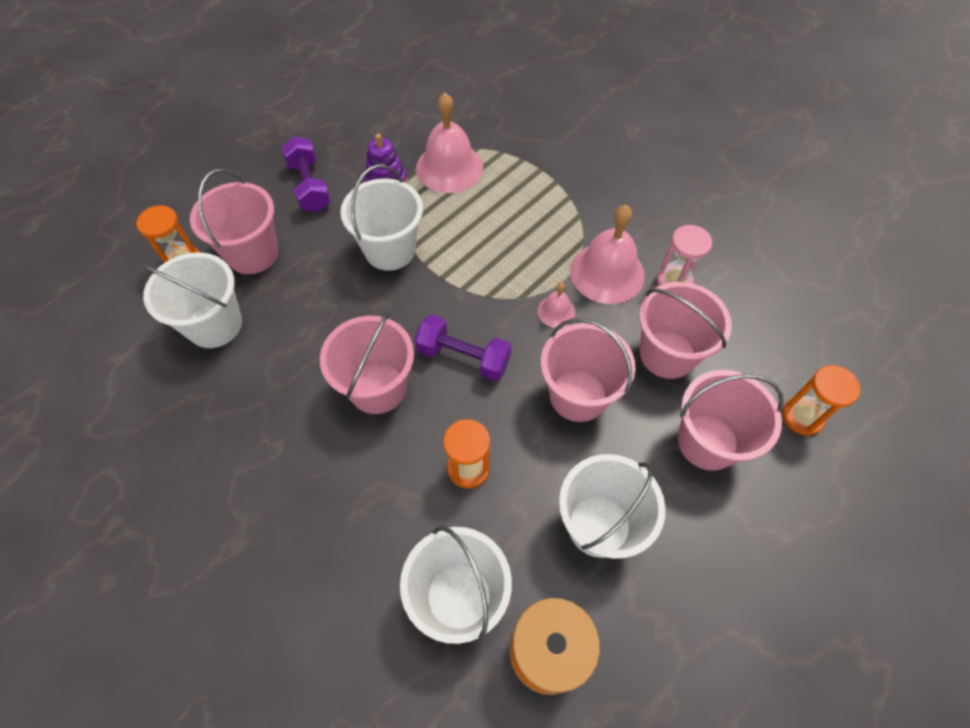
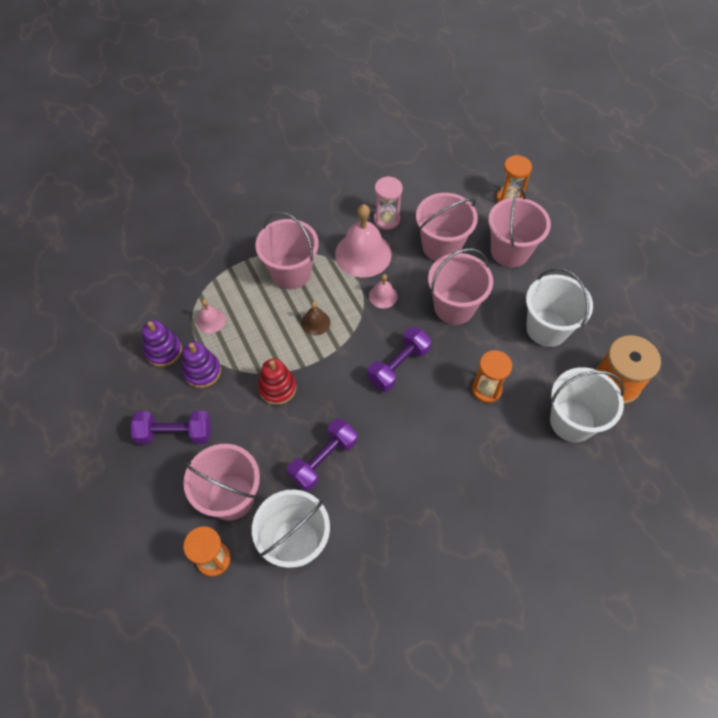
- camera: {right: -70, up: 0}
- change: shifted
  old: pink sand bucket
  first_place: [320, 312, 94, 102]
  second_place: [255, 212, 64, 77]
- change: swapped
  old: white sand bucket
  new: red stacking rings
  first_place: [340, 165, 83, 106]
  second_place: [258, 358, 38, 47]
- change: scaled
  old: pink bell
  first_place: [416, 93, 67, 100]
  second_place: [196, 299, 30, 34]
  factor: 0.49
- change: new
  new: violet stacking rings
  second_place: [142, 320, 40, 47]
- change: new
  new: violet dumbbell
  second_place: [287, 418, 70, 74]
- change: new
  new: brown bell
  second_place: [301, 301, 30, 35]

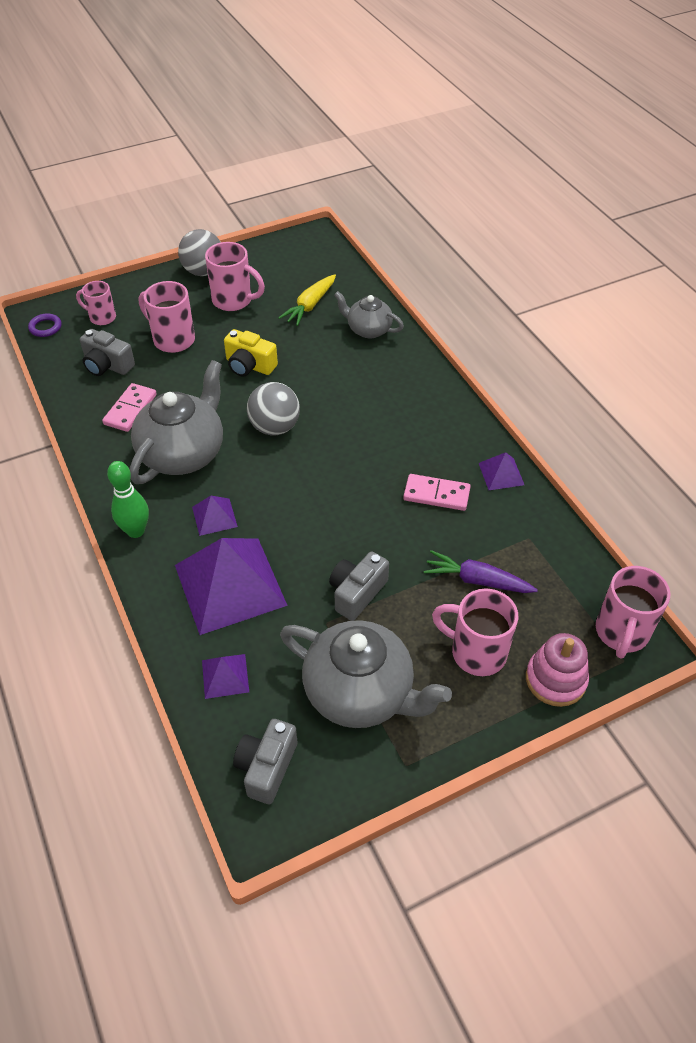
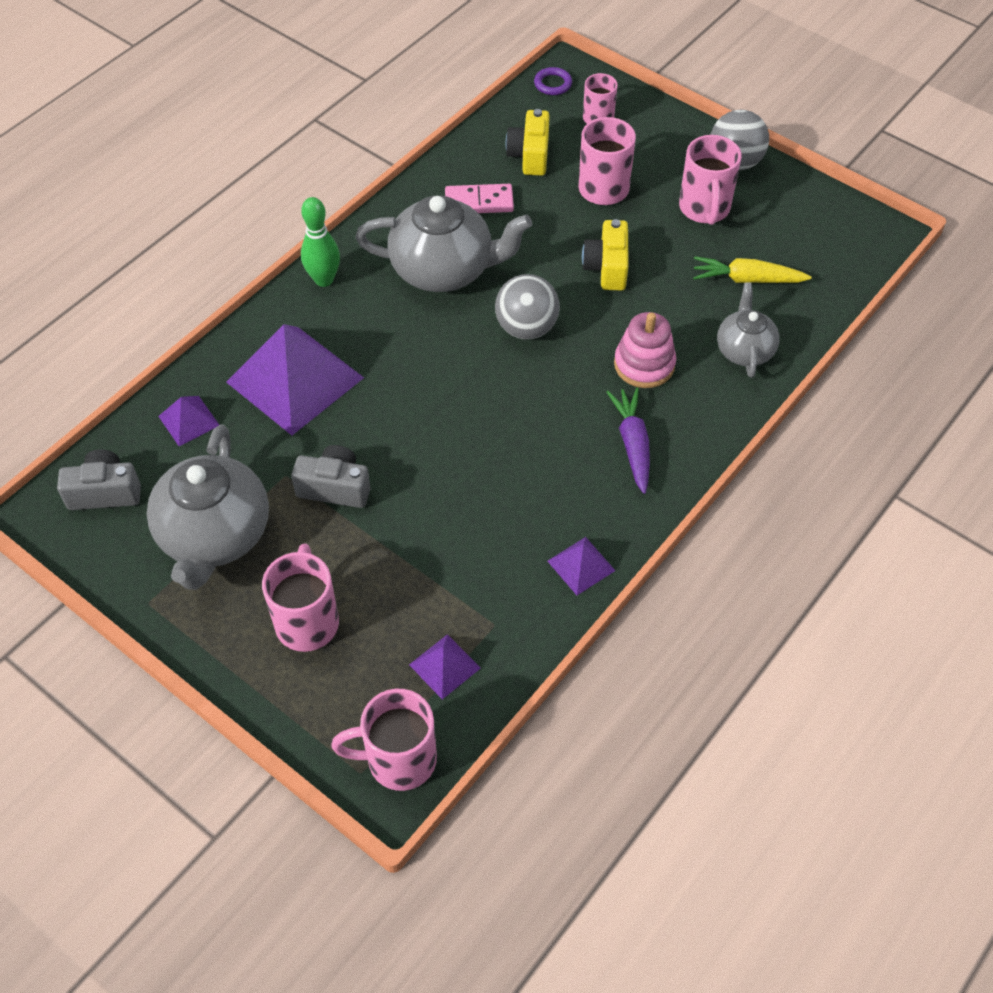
- camera: {right: 65, up: 5}
- change: repainted
  old: gray camera
  new: golden camera
  first_place: [80, 329, 55, 47]
  second_place: [506, 109, 44, 67]
- change: shifted
  old: violet pyramid shape
  first_place: [192, 496, 46, 40]
  second_place: [409, 634, 72, 65]
- change: gone
  old: pink domino tile
  first_place: [403, 474, 68, 37]
- change: shifted
  old: violet toy carrot
  first_place: [424, 550, 114, 43]
  second_place: [607, 388, 43, 106]
- change: shifted
  old: pink stacking rings
  first_place: [526, 633, 63, 74]
  second_place: [614, 312, 62, 76]

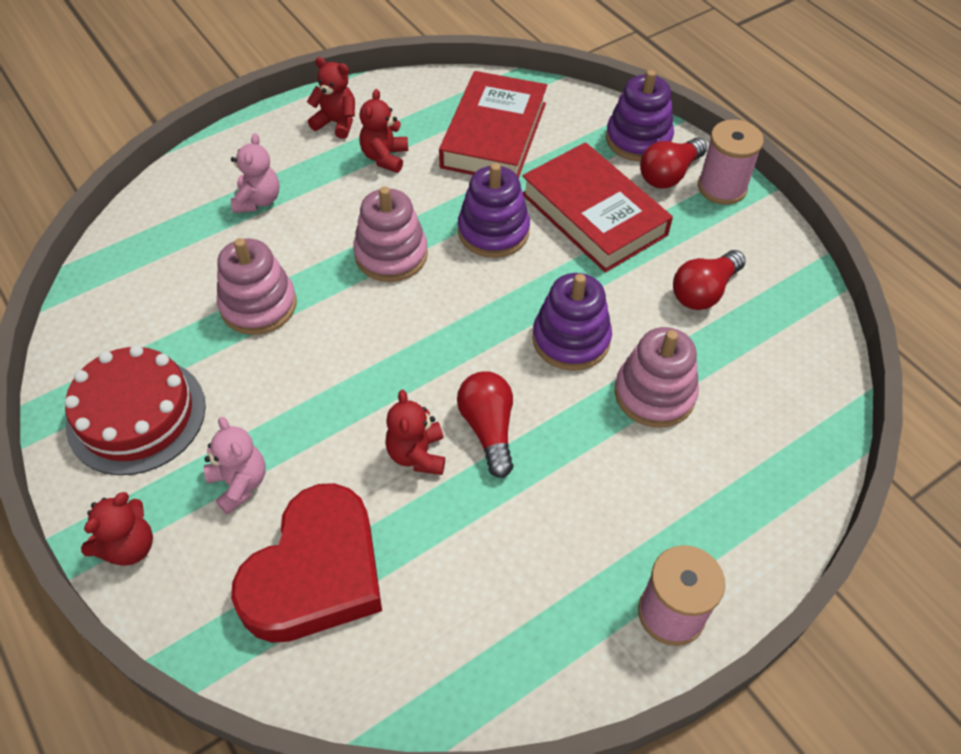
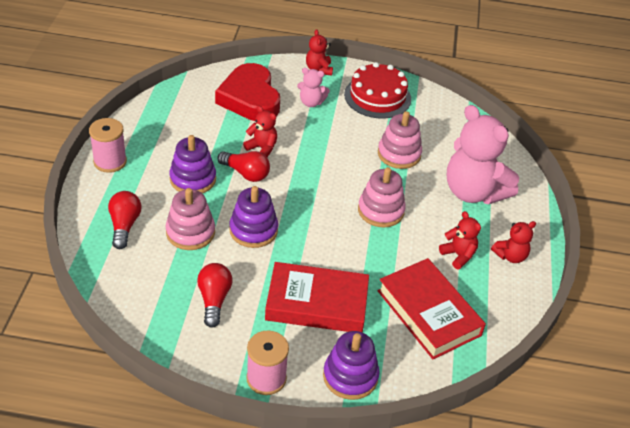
- camera: {right: 130, up: -10}
- change: scaled
  old: pink stuffed bear
  first_place: [231, 133, 49, 80]
  second_place: [447, 105, 72, 99]
  factor: 2.13
- change: shifted
  old: violet stacking rings
  first_place: [458, 163, 72, 95]
  second_place: [169, 135, 47, 58]
- change: shifted
  old: red light bulb
  first_place: [640, 138, 67, 50]
  second_place: [108, 191, 34, 58]

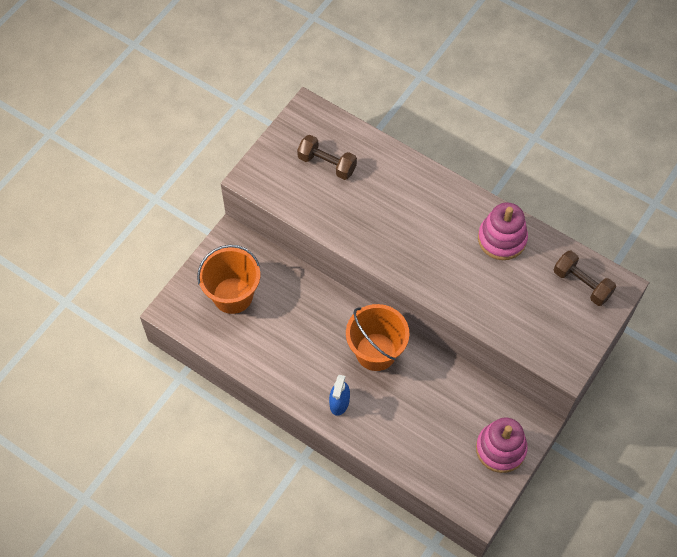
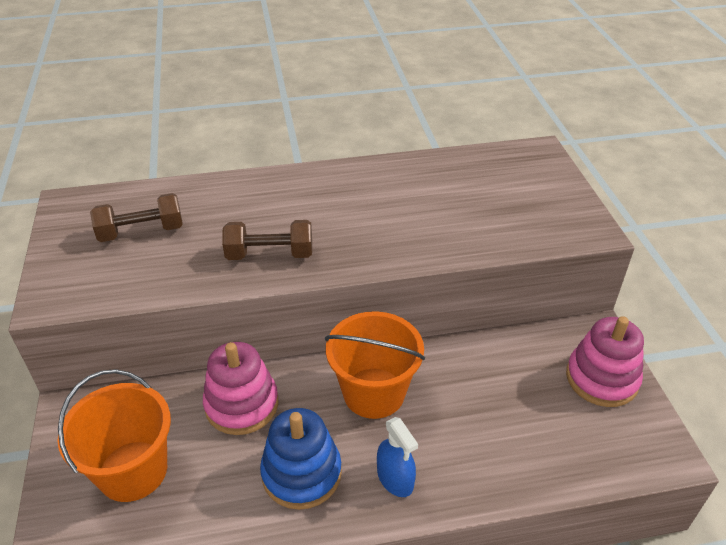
- camera: {right: -45, up: -20}
- change: shifted
  old: pink stacking rings
  first_place: [478, 202, 50, 58]
  second_place: [203, 342, 75, 93]
- change: shifted
  old: brown dumbbell
  first_place: [554, 251, 62, 55]
  second_place: [222, 220, 90, 40]
- change: new
  new: cobalt stacking rings
  second_place: [260, 408, 82, 102]

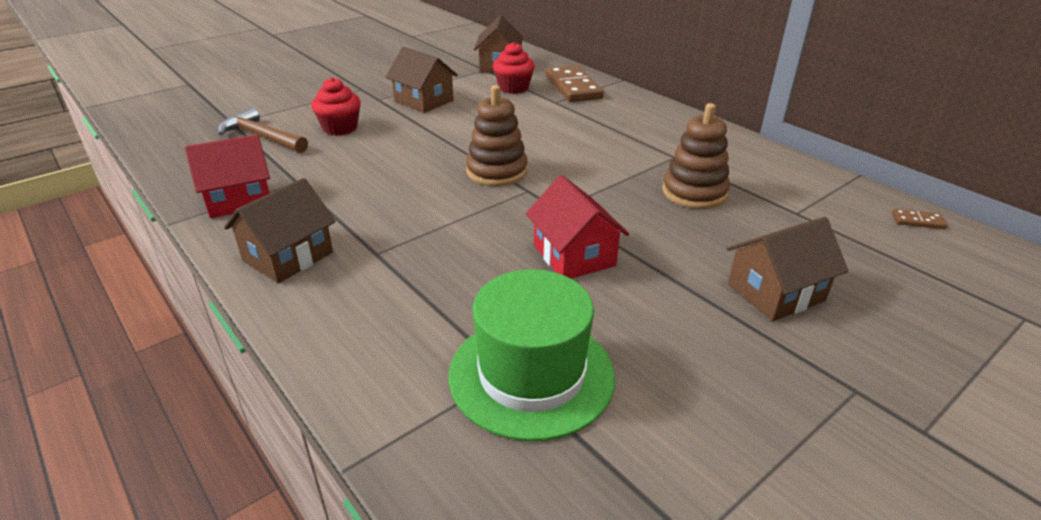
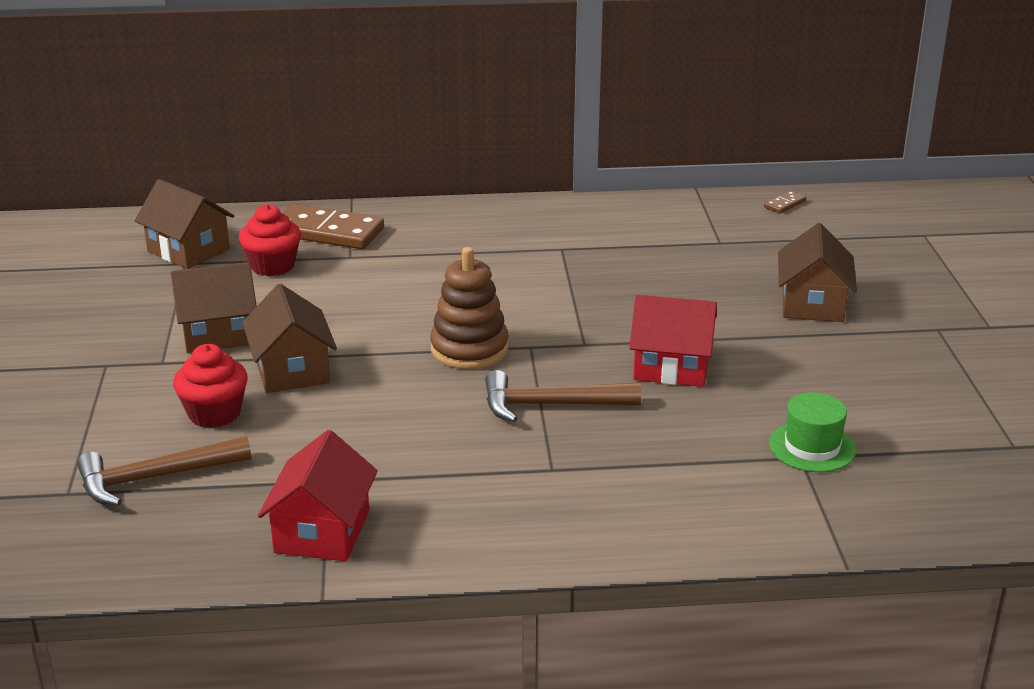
- camera: {right: -55, up: -5}
- change: shifted
  old: brown toy house
  first_place: [224, 178, 112, 105]
  second_place: [242, 284, 95, 109]
- change: scaled
  old: leaf-green top hat
  first_place: [448, 269, 167, 172]
  second_place: [769, 392, 87, 80]
  factor: 0.56
- change: gone
  old: brown stacking rings
  first_place: [662, 103, 68, 106]
- change: new
  new: brown carpenter's hammer
  second_place: [485, 370, 156, 52]

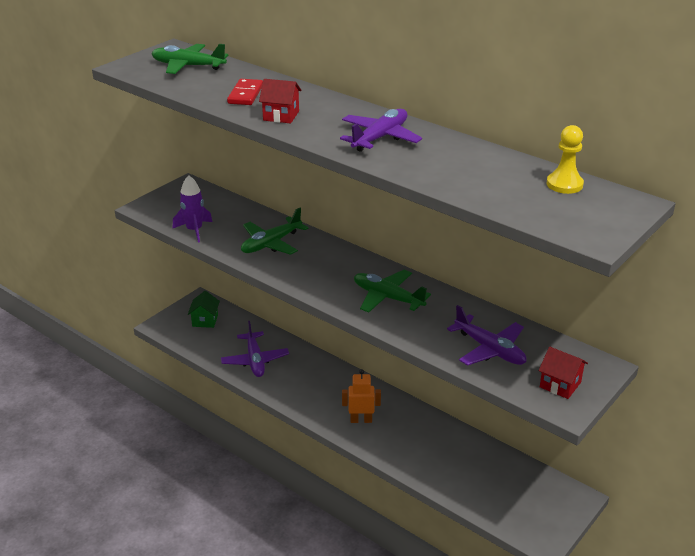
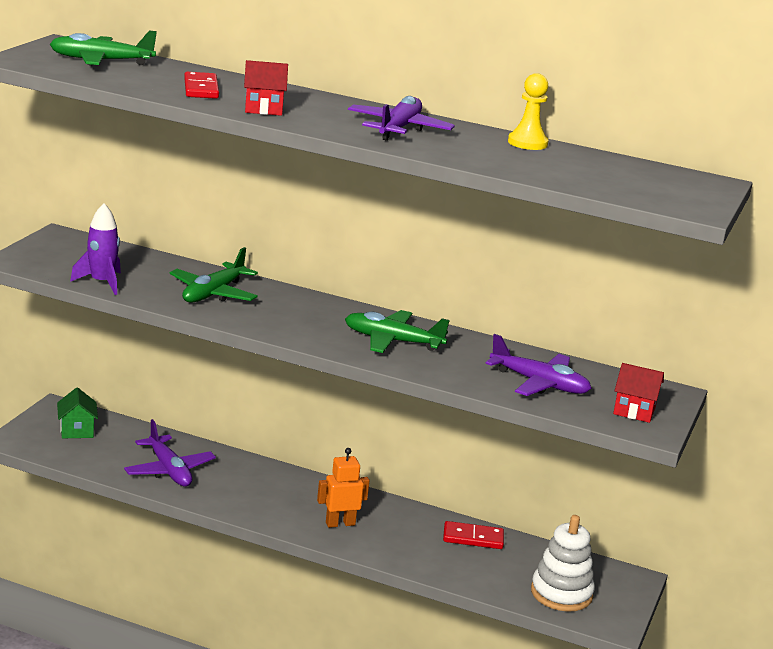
- camera: {right: -20, up: -10}
- change: shifted
  old: golden game pawn
  first_place: [547, 125, 37, 69]
  second_place: [508, 73, 41, 77]
- change: new
  new: red domino tile
  second_place: [443, 521, 61, 28]
- change: new
  new: white stacking rings
  second_place: [531, 515, 64, 97]

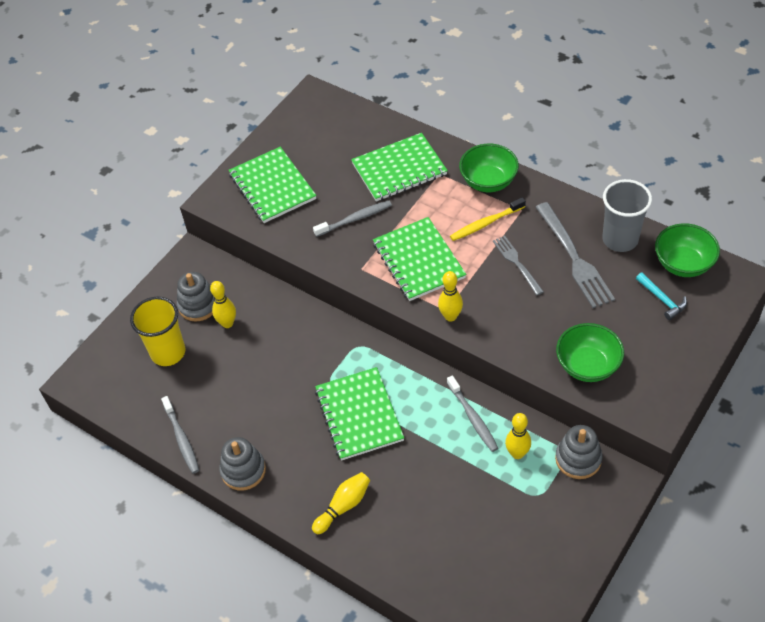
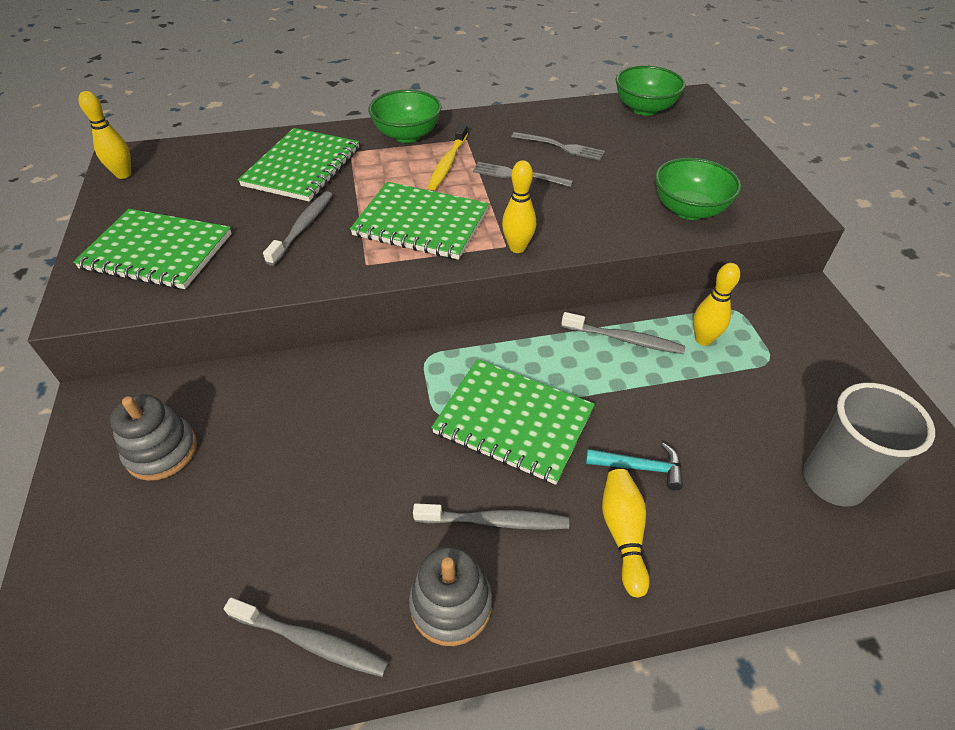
- camera: {right: -50, up: -5}
- change: gone
  old: golden tumbler
  first_place: [130, 297, 55, 69]
- change: shifted
  old: golden skittle
  first_place: [210, 281, 26, 47]
  second_place: [79, 91, 52, 88]
- change: scaled
  old: gray dinner fork
  first_place: [535, 202, 80, 106]
  second_place: [511, 132, 94, 29]
  factor: 0.59
- change: gone
  old: gray stacking rings
  first_place: [555, 425, 47, 54]
- change: shifted
  old: gray tumbler
  first_place: [603, 179, 49, 73]
  second_place: [803, 383, 132, 123]
- change: shifted
  old: aqua carpenter's hammer
  first_place: [636, 272, 51, 48]
  second_place: [586, 443, 97, 47]
- change: new
  new: gray toothbrush
  second_place: [413, 503, 156, 27]

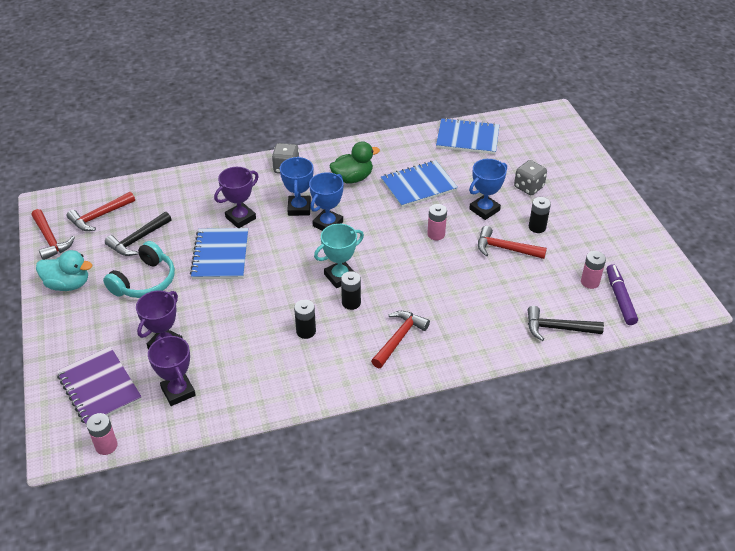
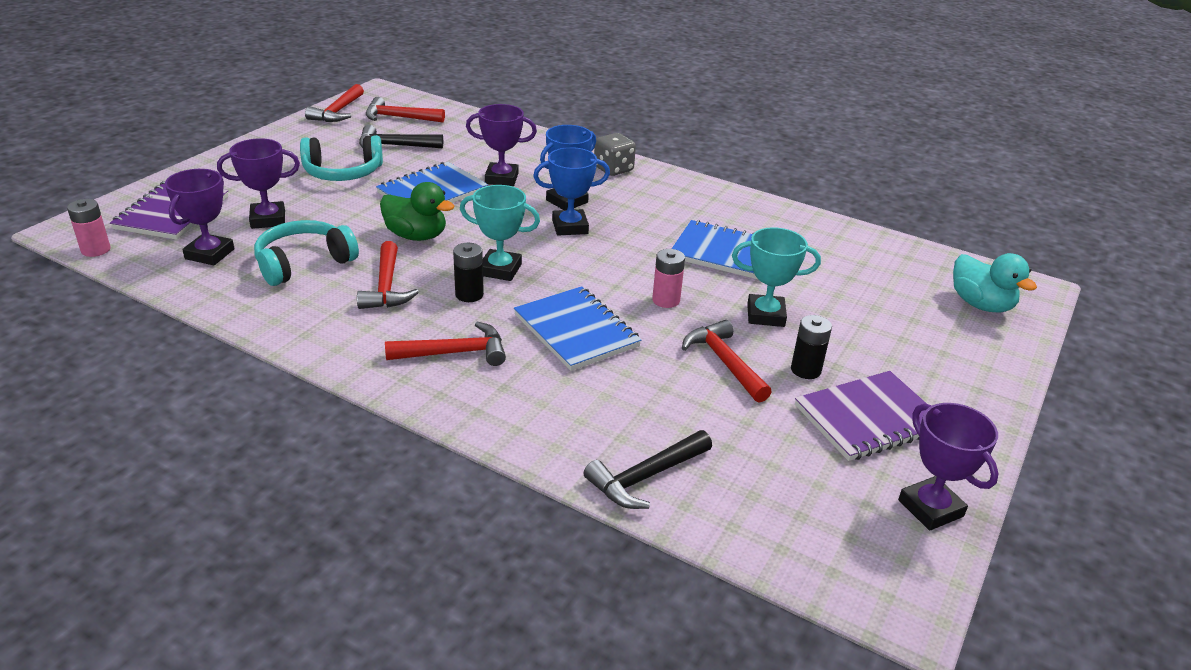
- camera: {right: 45, up: -10}
- change: shifted
  old: aqua rubber duck
  first_place: [36, 250, 56, 41]
  second_place: [953, 253, 84, 60]
- change: swapped
  old: black AA battery
  new: red carpenter's hammer
  first_place: [294, 300, 22, 39]
  second_place: [357, 241, 62, 68]
- change: shifted
  old: leaf-green rubber duck
  first_place: [329, 141, 51, 42]
  second_place: [380, 182, 74, 59]
- change: shifted
  old: cobalt notebook
  first_place: [436, 118, 63, 36]
  second_place: [514, 286, 128, 85]
- change: repainted
  old: cobalt prize cup
  new: aqua prize cup
  first_place: [469, 159, 38, 61]
  second_place: [732, 227, 89, 100]
- change: gone
  old: gray dice
  first_place: [514, 160, 33, 35]
- change: rotated
  old: black carpenter's hammer
  first_place: [528, 306, 76, 35]
  second_place: [584, 430, 128, 79]
  degrees: -90
- change: gone
  old: pink AA battery
  first_place: [581, 251, 25, 38]
- change: gone
  old: violet marker pen
  first_place: [606, 264, 32, 61]
- change: new
  new: aqua headphones
  second_place: [254, 220, 105, 66]
- change: new
  new: violet notebook
  second_place: [795, 371, 132, 90]
- change: new
  new: violet prize cup
  second_place: [898, 403, 101, 127]

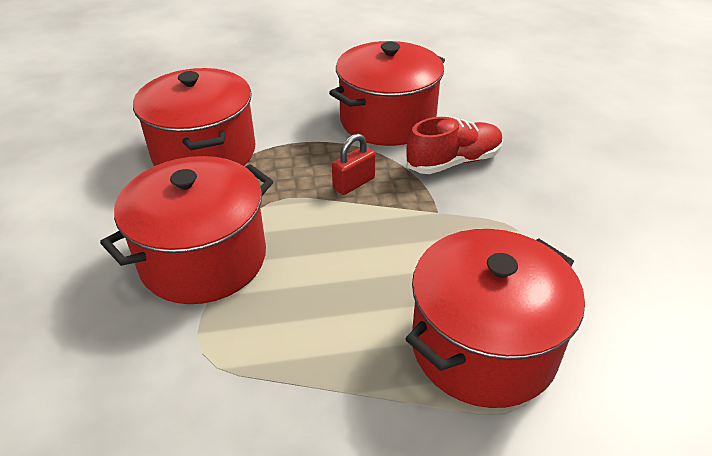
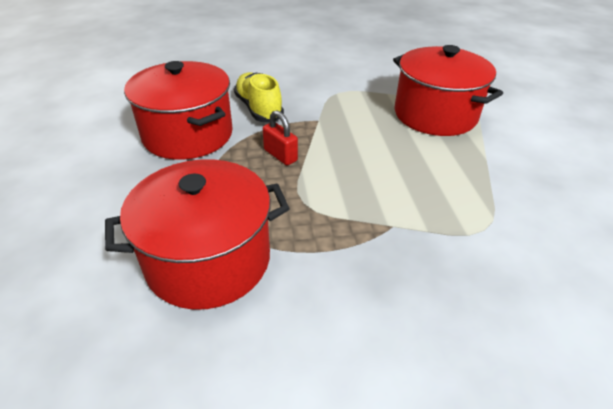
- camera: {right: -90, up: 0}
- change: gone
  old: red pot
  first_place: [100, 156, 173, 148]
- change: repainted
  old: red shoe
  new: golden shoe
  first_place: [406, 117, 97, 57]
  second_place: [234, 72, 50, 50]

